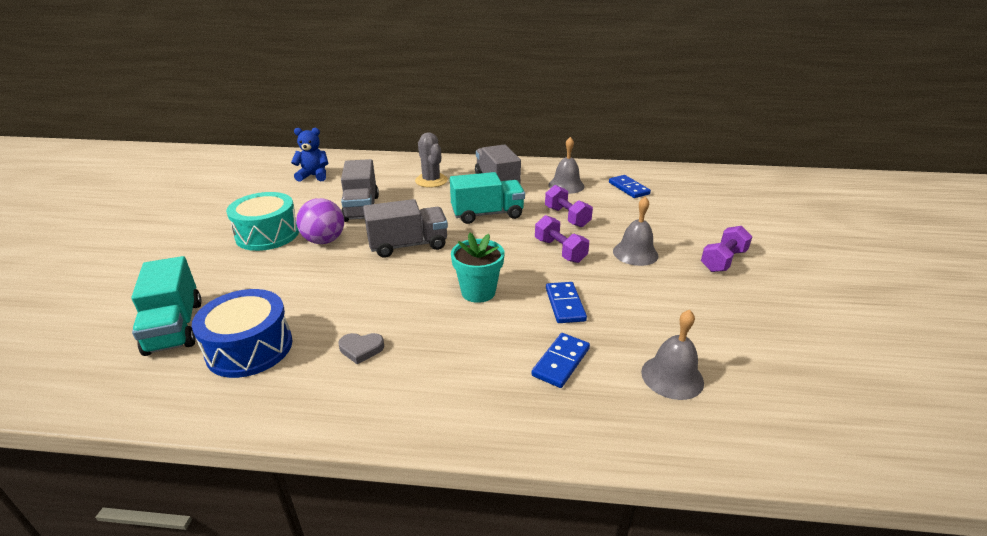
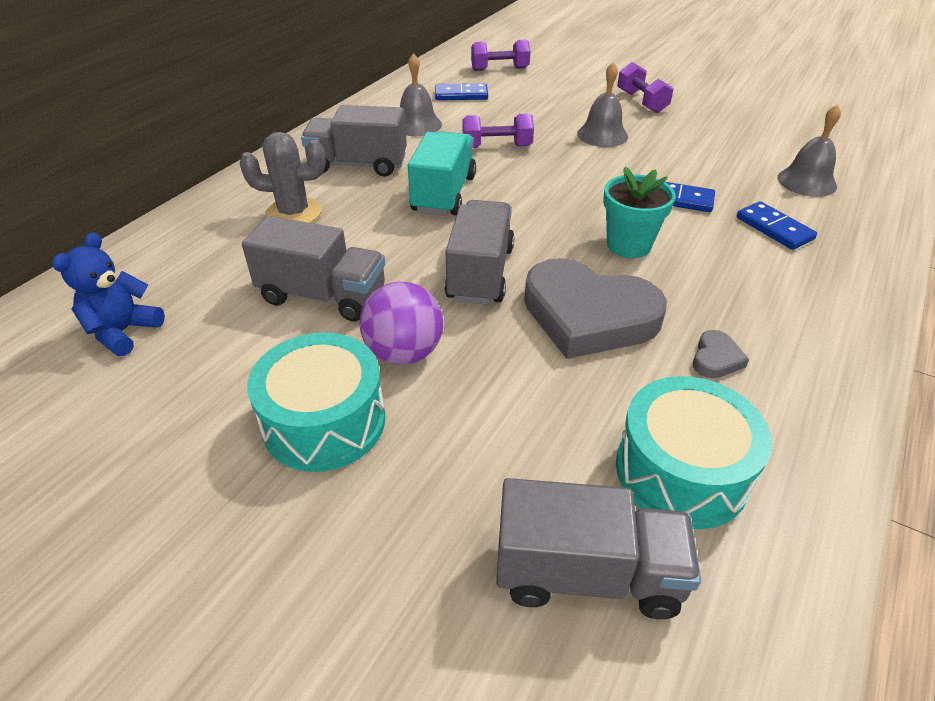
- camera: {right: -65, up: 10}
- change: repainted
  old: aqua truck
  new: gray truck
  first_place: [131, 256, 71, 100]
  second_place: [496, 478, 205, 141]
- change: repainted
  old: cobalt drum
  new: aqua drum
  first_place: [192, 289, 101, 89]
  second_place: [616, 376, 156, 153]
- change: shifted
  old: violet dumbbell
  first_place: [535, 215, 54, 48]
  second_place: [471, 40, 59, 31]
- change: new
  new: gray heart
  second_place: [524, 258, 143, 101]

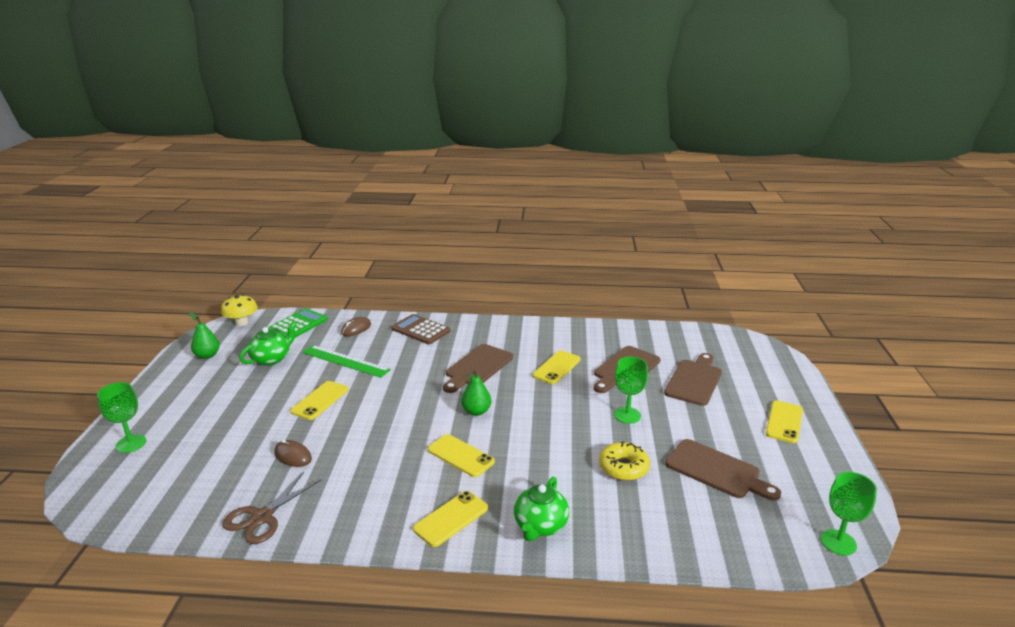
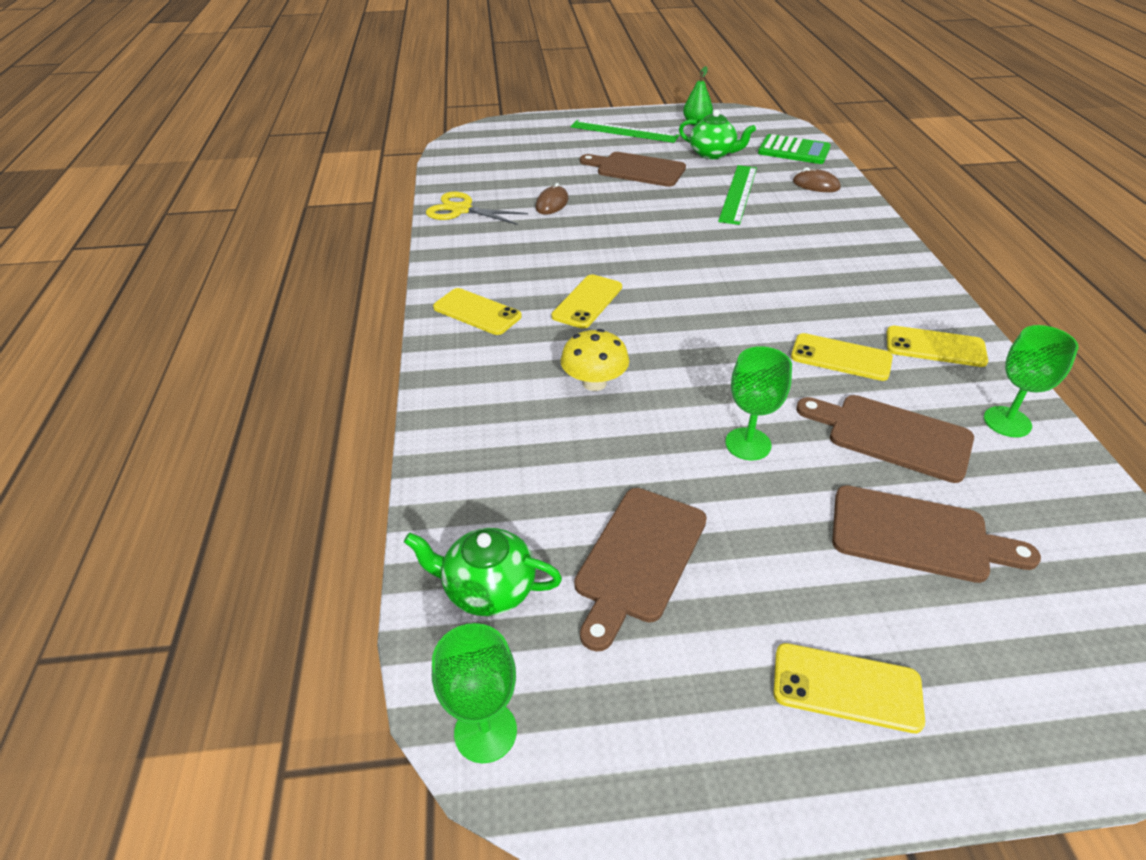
- camera: {right: 80, up: 15}
- change: shifted
  old: leaf-green wine glass
  first_place: [97, 382, 49, 71]
  second_place: [984, 325, 95, 112]
- change: shifted
  old: golden toadstool
  first_place: [221, 294, 37, 32]
  second_place: [561, 329, 68, 62]
- change: repainted
  old: brown shears
  new: golden shears
  first_place: [222, 472, 100, 72]
  second_place: [426, 192, 102, 33]
- change: shifted
  old: golden phone
  first_place: [290, 381, 58, 39]
  second_place: [887, 326, 101, 41]
- change: gone
  old: brown calculator
  first_place: [392, 314, 58, 30]
- change: shifted
  old: brown chopping board
  first_place: [443, 344, 70, 49]
  second_place: [580, 152, 106, 35]
- change: gone
  old: leaf-green toy pear
  first_place: [461, 370, 30, 46]
- change: shifted
  old: leaf-green china teapot
  first_place: [514, 477, 55, 64]
  second_place: [404, 528, 158, 88]
- change: gone
  old: golden glazed donut
  first_place: [599, 441, 51, 40]
- change: new
  new: leaf-green ruler
  second_place: [571, 120, 108, 23]

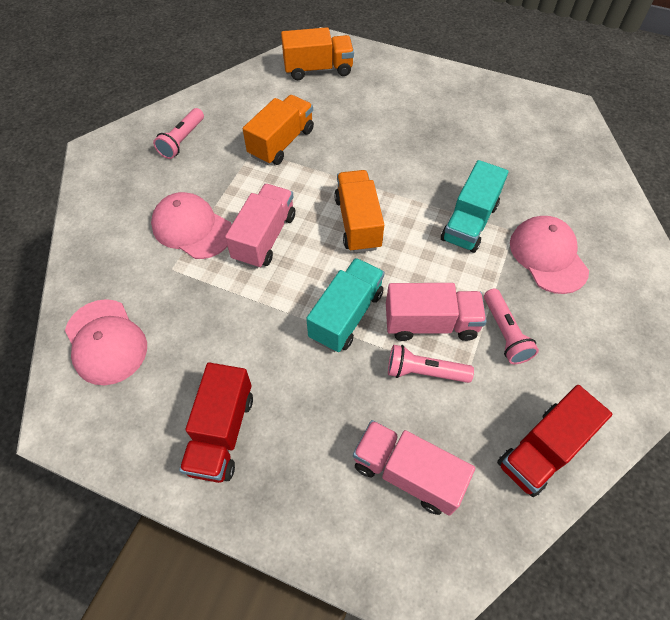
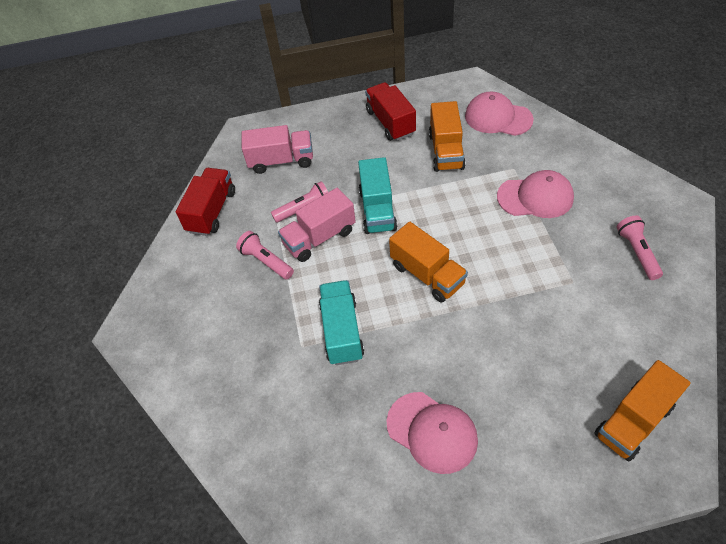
- camera: {right: 150, up: -5}
- change: gone
  old: pink truck
  first_place: [225, 184, 70, 85]
- change: shifted
  old: bright orange truck
  first_place: [243, 95, 71, 70]
  second_place: [429, 101, 37, 71]
- change: shifted
  old: pink peaked cap
  first_place: [510, 216, 79, 78]
  second_place: [386, 392, 92, 82]

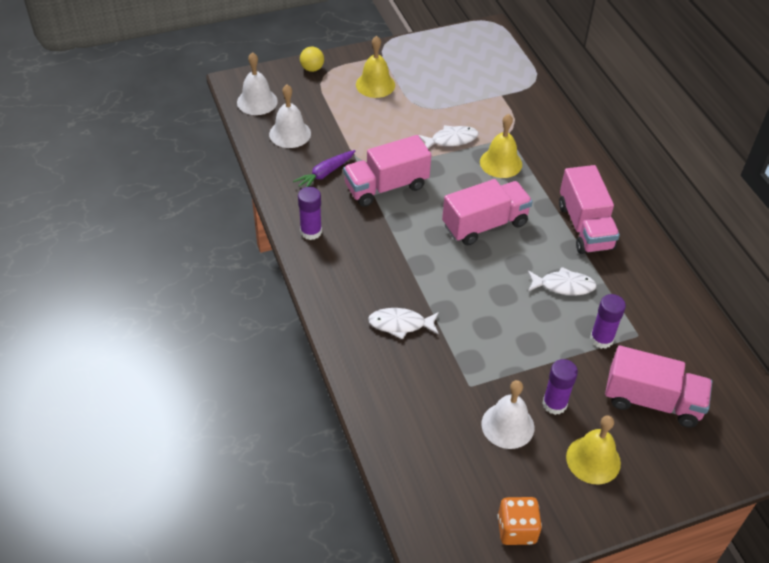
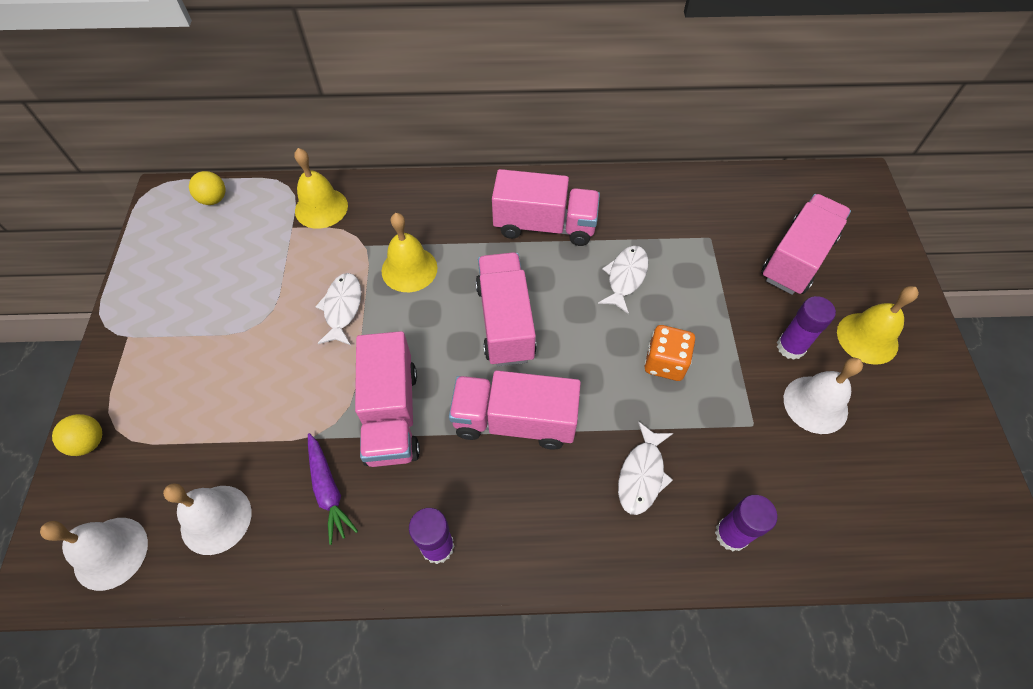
- camera: {right: -70, up: 10}
- change: shifted
  old: golden bell
  first_place: [356, 36, 39, 62]
  second_place: [294, 148, 54, 81]
- change: shifted
  old: bright orange dice
  first_place: [498, 497, 44, 48]
  second_place: [644, 325, 51, 56]
- change: shifted
  old: violet stick of glue
  first_place: [590, 294, 36, 55]
  second_place: [715, 495, 62, 56]
- change: new
  new: golden play ball
  second_place: [189, 171, 36, 34]
- change: new
  new: pink truck
  second_place: [449, 370, 132, 80]

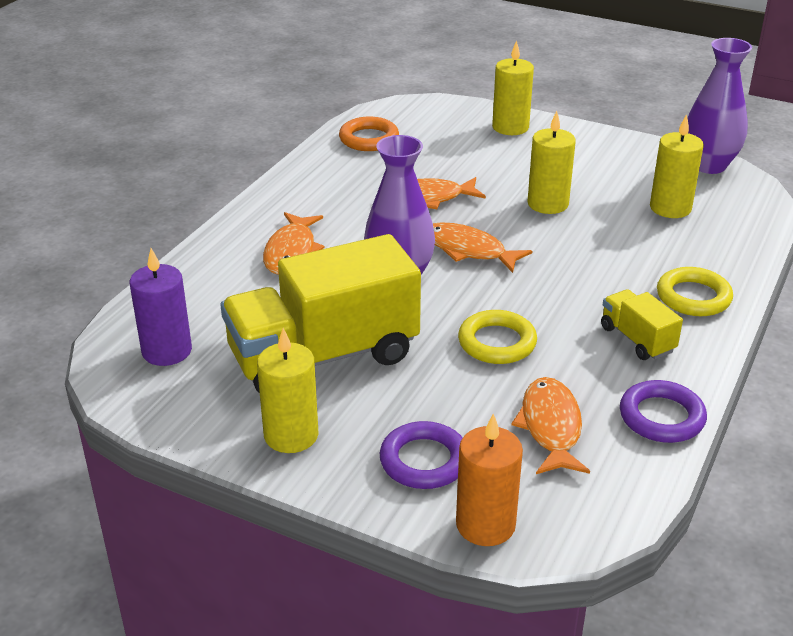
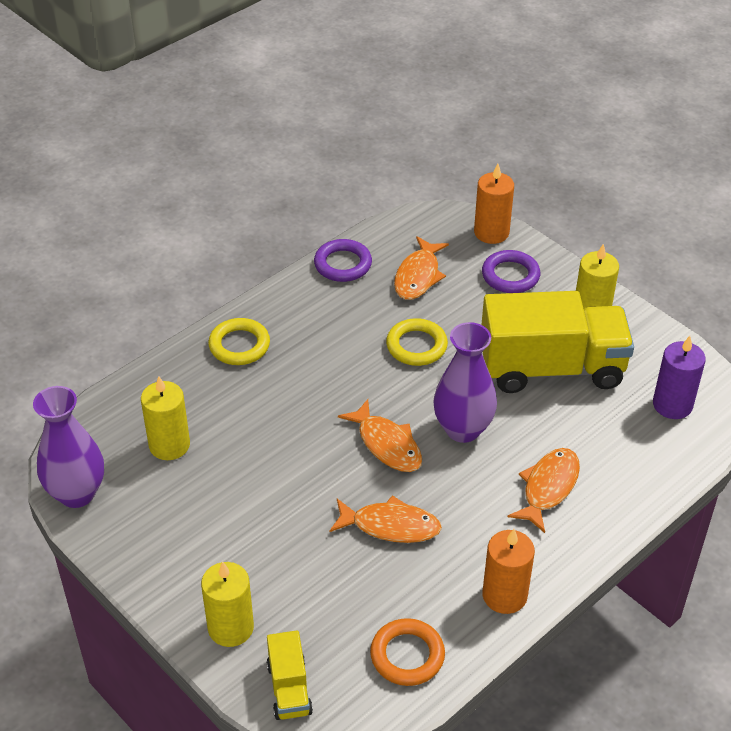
- camera: {right: -160, up: 10}
- change: gone
  old: golden candle
  first_place: [528, 111, 48, 103]
- change: shifted
  old: golden truck
  first_place: [601, 289, 82, 71]
  second_place: [267, 630, 46, 90]
- change: new
  new: bright orange candle
  second_place: [483, 529, 52, 85]

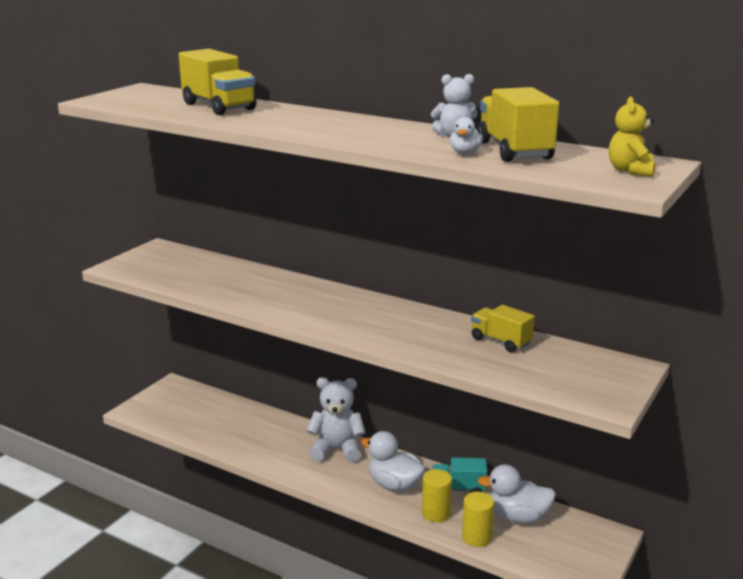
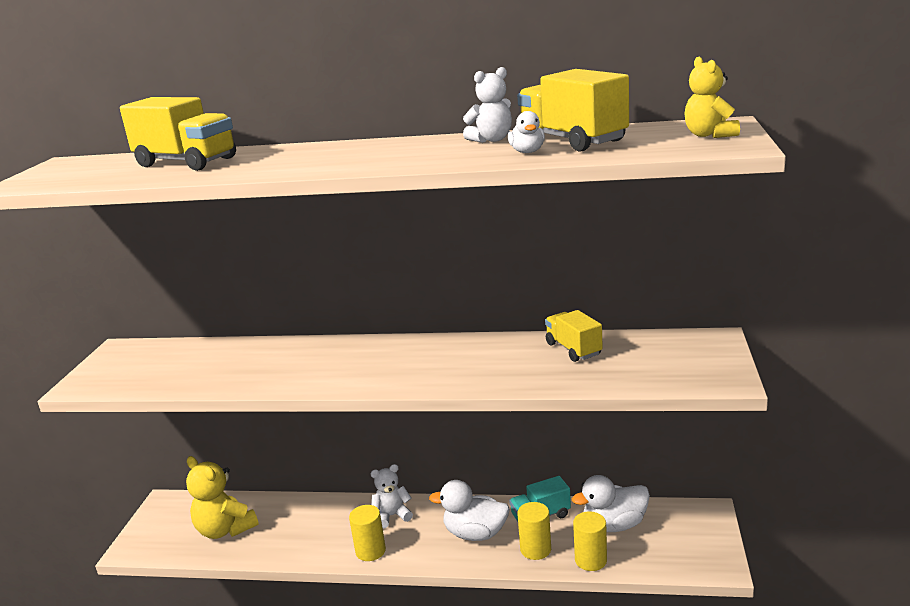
- camera: {right: -20, up: 0}
- change: scaled
  old: white stuffed bear
  first_place: [306, 377, 60, 86]
  second_place: [371, 464, 42, 64]
  factor: 0.64
- change: rotated
  old: golden truck
  first_place: [471, 305, 64, 47]
  second_place: [545, 310, 58, 52]
  degrees: 45
- change: new
  new: golden stuffed bear
  second_place: [186, 456, 73, 83]
- change: new
  new: golden solid cylinder
  second_place: [349, 505, 37, 56]

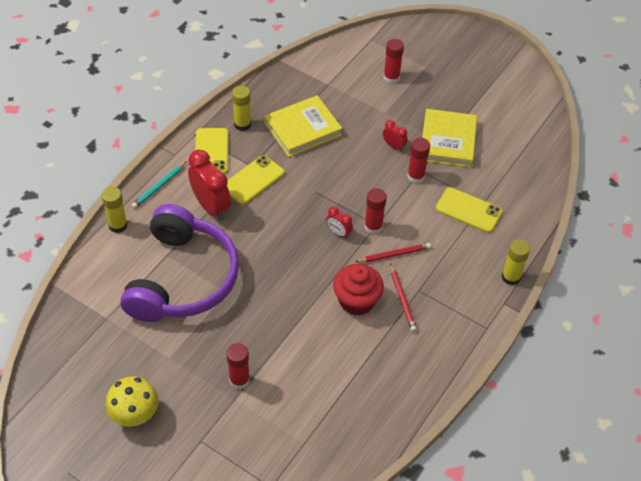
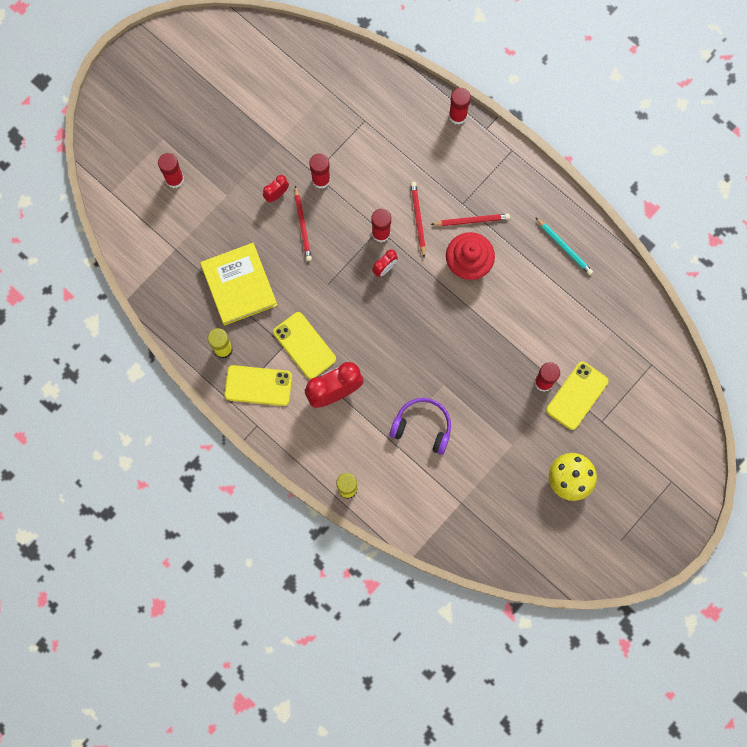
- camera: {right: -80, up: 25}
- change: scaled
  old: violet headphones
  first_place: [120, 204, 119, 118]
  second_place: [389, 398, 62, 57]
  factor: 0.49
- change: shifted
  old: aqua pencil
  first_place: [131, 162, 55, 47]
  second_place: [535, 217, 58, 58]
- change: gone
  old: golden hardback
  first_place: [422, 109, 55, 59]
- change: shifted
  old: golden phone
  first_place: [436, 187, 66, 46]
  second_place: [546, 361, 62, 69]
- change: repainted
  old: golden stick of glue
  new: red stick of glue
  first_place: [502, 239, 28, 46]
  second_place: [449, 88, 22, 37]
- change: new
  new: red pencil
  second_place: [294, 185, 18, 76]

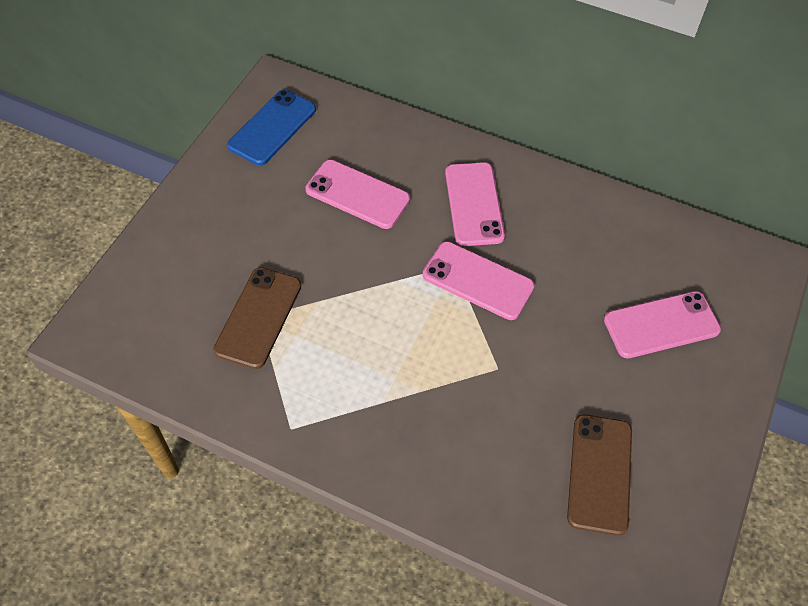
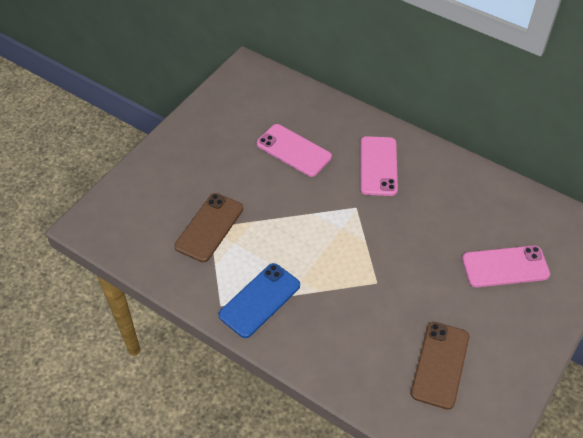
- camera: {right: 10, up: -5}
- change: shifted
  old: cobalt phone
  first_place: [227, 90, 89, 76]
  second_place: [218, 263, 82, 75]
- change: gone
  old: pink phone
  first_place: [423, 241, 112, 79]

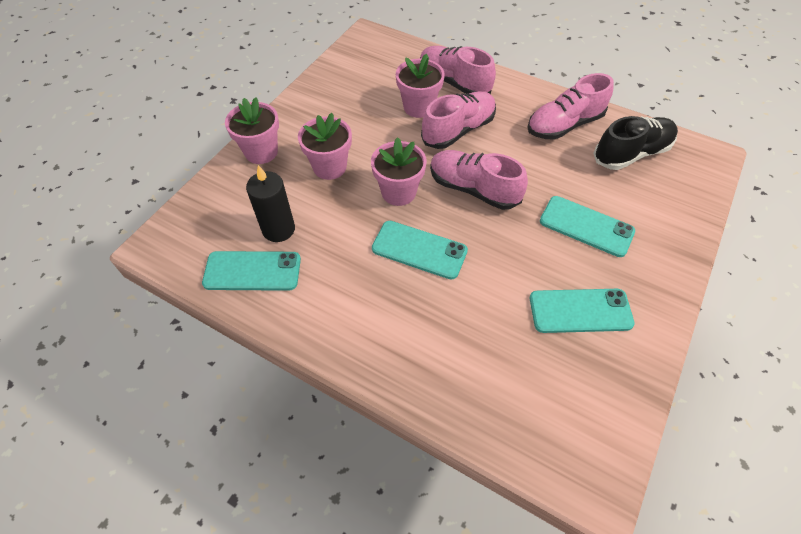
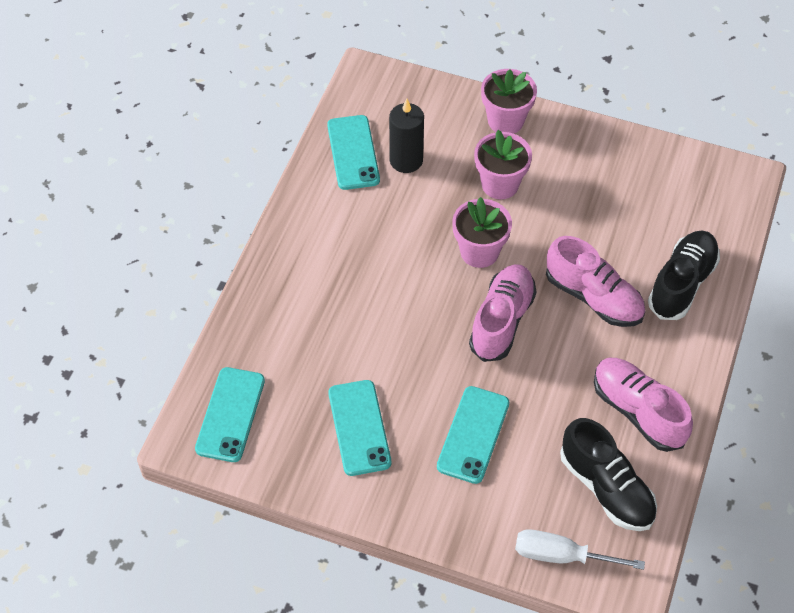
- camera: {right: 80, up: 0}
- change: shifted
  old: aqua phone
  first_place: [372, 221, 96, 59]
  second_place: [195, 367, 70, 95]
- change: gone
  old: pink plant pot
  first_place: [396, 54, 49, 64]
- change: repainted
  old: pink shoe
  new: black shoe
  first_place: [420, 46, 76, 48]
  second_place: [648, 230, 72, 90]
- change: new
  new: white flat screwdriver
  second_place: [515, 529, 130, 41]

